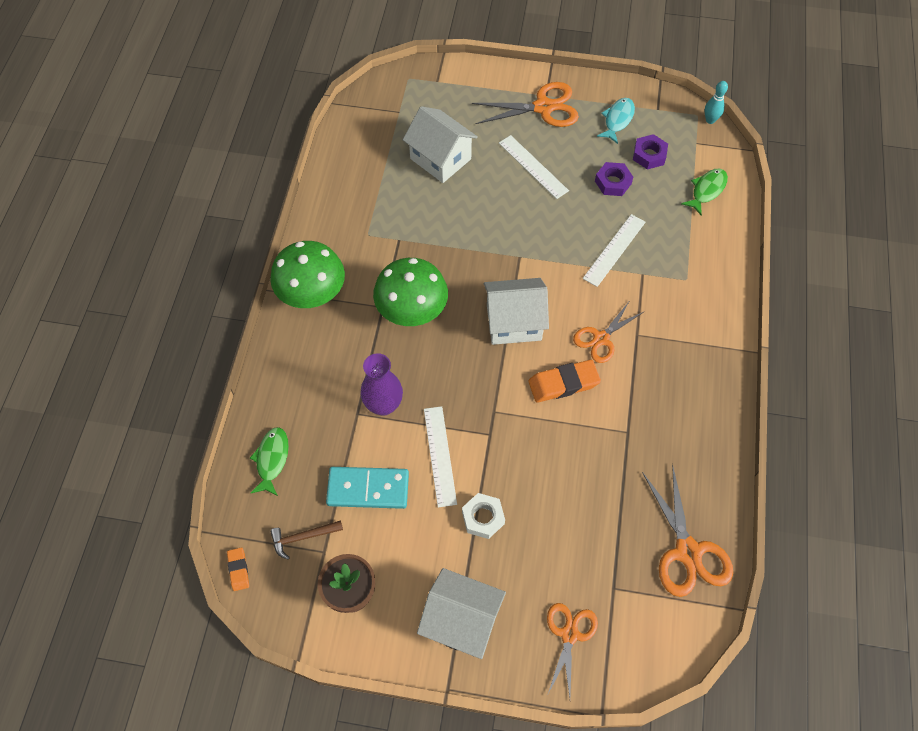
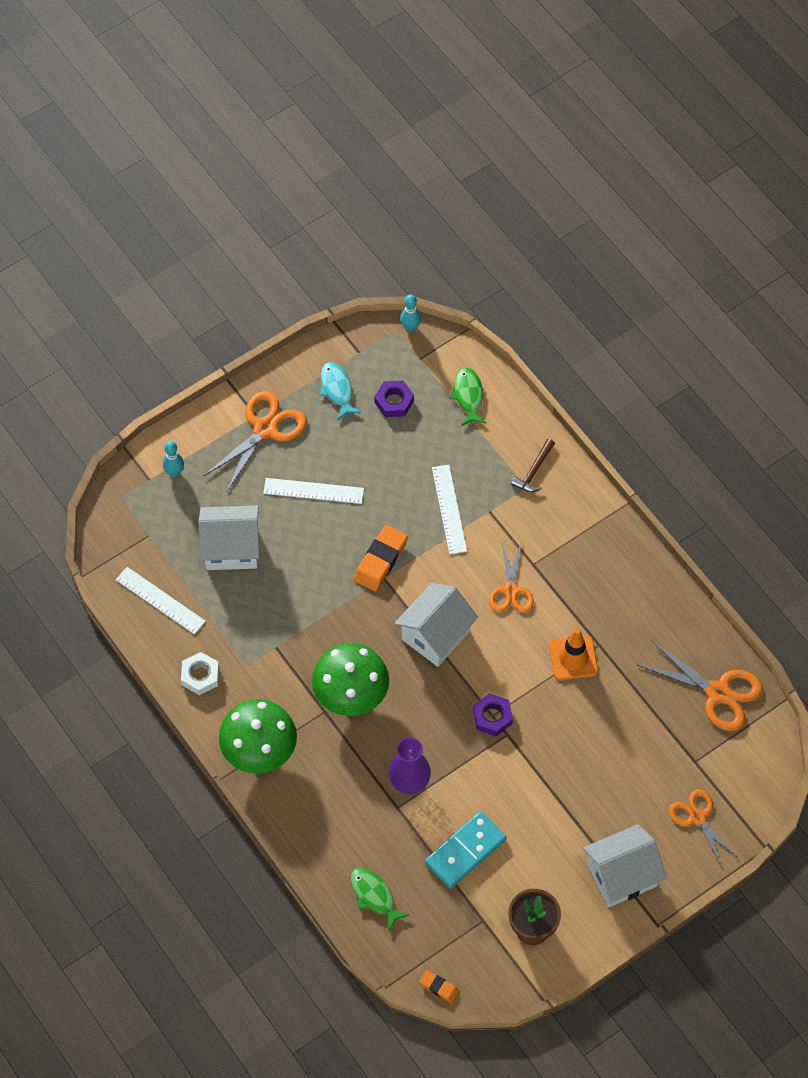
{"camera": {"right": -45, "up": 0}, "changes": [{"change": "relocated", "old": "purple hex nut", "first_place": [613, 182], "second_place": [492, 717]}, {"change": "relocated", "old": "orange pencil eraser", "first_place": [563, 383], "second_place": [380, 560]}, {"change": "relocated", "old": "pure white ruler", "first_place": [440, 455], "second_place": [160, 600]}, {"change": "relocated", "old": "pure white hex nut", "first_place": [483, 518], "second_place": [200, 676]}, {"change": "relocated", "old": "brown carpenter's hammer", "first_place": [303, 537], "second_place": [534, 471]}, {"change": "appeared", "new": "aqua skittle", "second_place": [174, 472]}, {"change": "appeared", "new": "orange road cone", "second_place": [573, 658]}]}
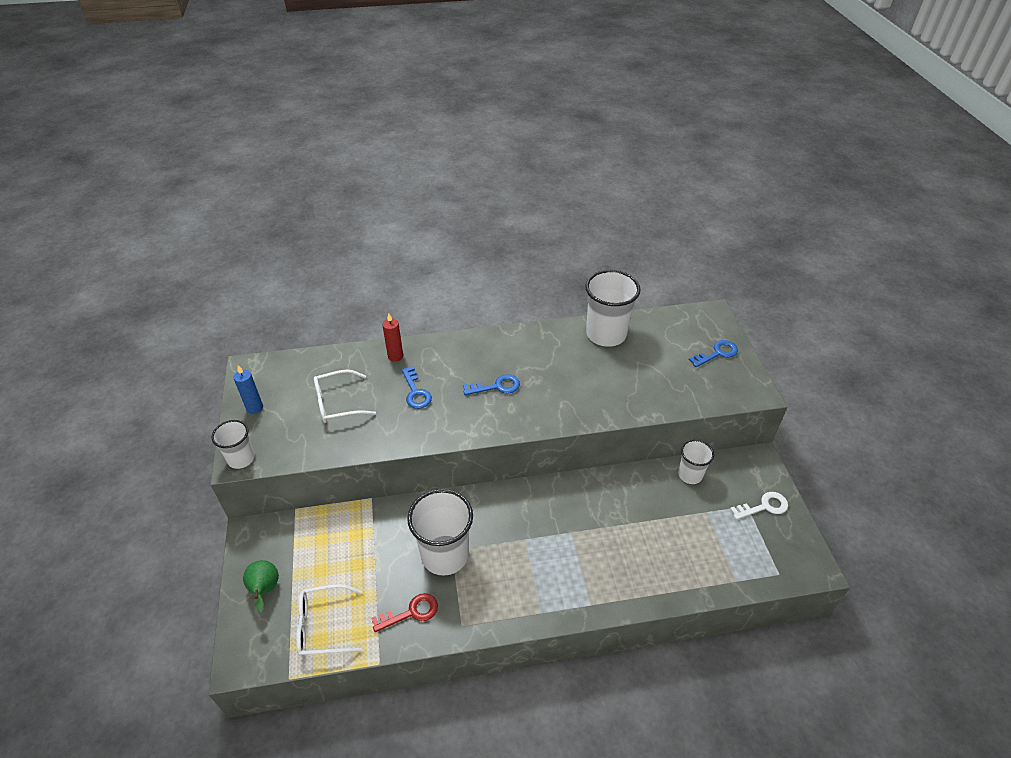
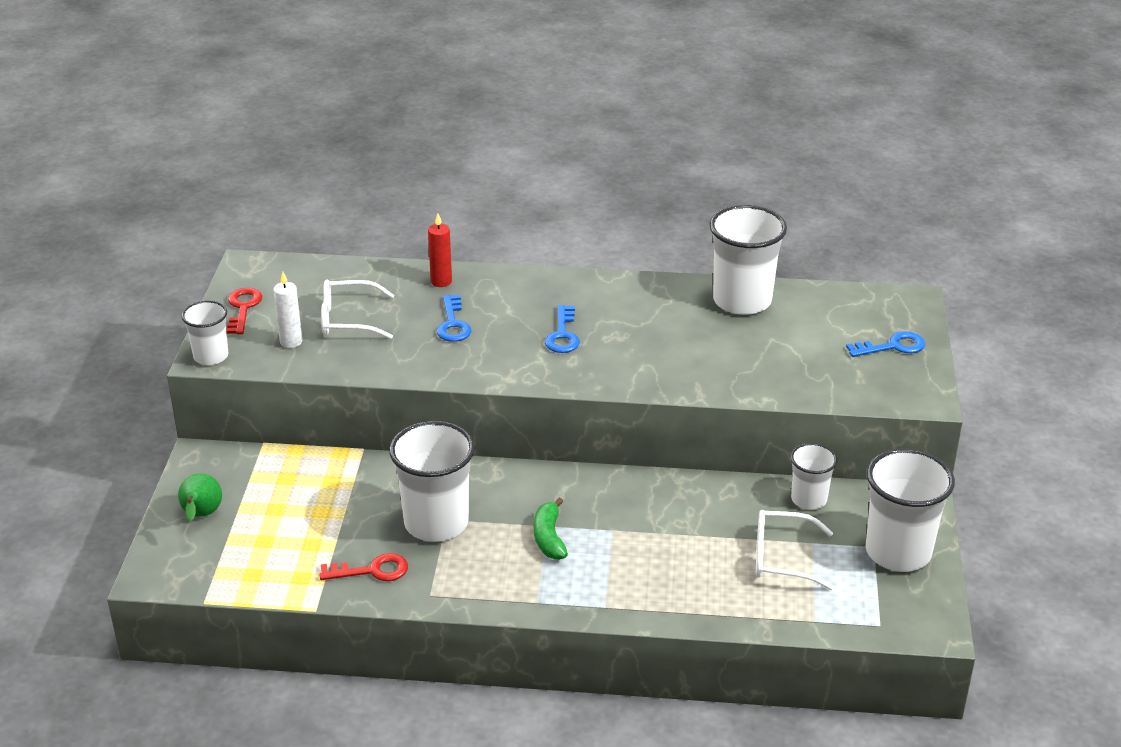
{"camera": {"right": 15, "up": -10}, "changes": [{"change": "exchanged", "old": "royal blue candle", "new": "scarlet key", "first_place": [255, 408], "second_place": [243, 308]}, {"change": "spun", "old": "royal blue key", "first_place": [496, 386], "second_place": [562, 335], "degrees": 90}, {"change": "exchanged", "old": "pure white key", "new": "pure white tumbler", "first_place": [764, 506], "second_place": [898, 552]}, {"change": "relocated", "old": "pure white glasses", "first_place": [323, 626], "second_place": [782, 558]}, {"change": "appeared", "new": "pure white candle", "second_place": [291, 342]}, {"change": "appeared", "new": "leaf-green banana fruit", "second_place": [549, 538]}]}
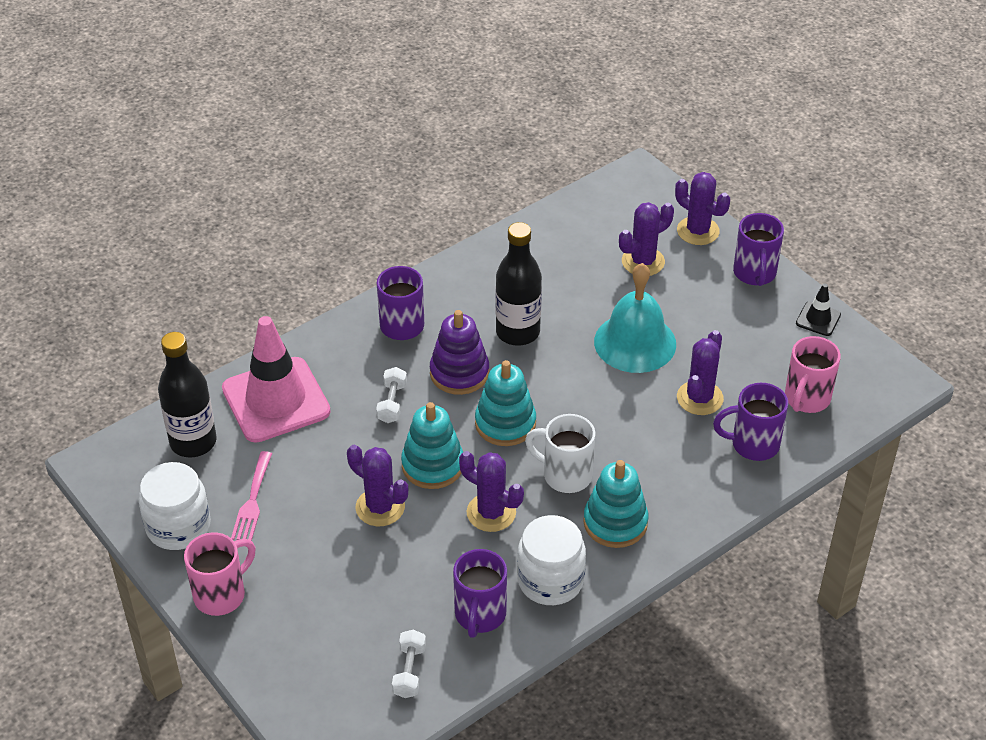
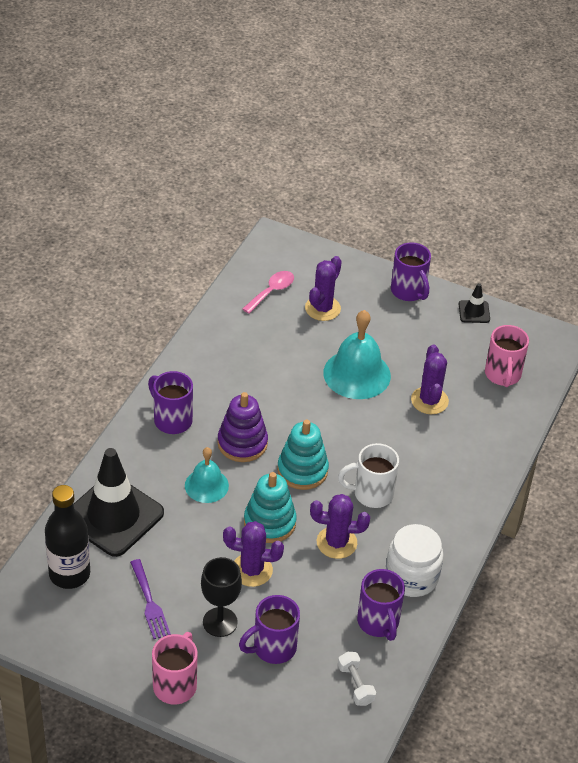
{"camera": {"right": -30, "up": 0}, "changes": [{"change": "missing", "old": "purple cactus", "first_place": [698, 231]}, {"change": "missing", "old": "black bottle", "first_place": [517, 332]}, {"change": "colour", "old": "rosy road cone", "new": "black road cone", "first_place": [276, 400], "second_place": [113, 516]}, {"change": "exchanged", "old": "pure white dumbbell", "new": "aqua bell", "first_place": [392, 403], "second_place": [206, 485]}, {"change": "relocated", "old": "purple mug", "first_place": [753, 444], "second_place": [273, 648]}, {"change": "colour", "old": "rosy table fork", "new": "purple table fork", "first_place": [252, 500], "second_place": [149, 602]}, {"change": "missing", "old": "aqua ring stacker", "first_place": [615, 522]}, {"change": "missing", "old": "pure white jar", "first_place": [178, 526]}, {"change": "appeared", "new": "rosy teaspoon", "second_place": [271, 291]}, {"change": "appeared", "new": "black wine glass", "second_place": [220, 622]}]}
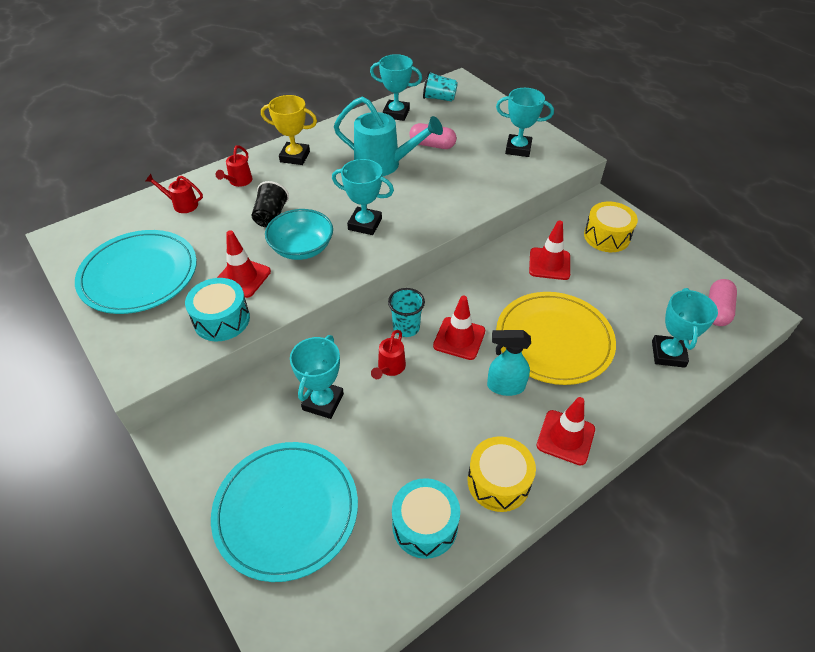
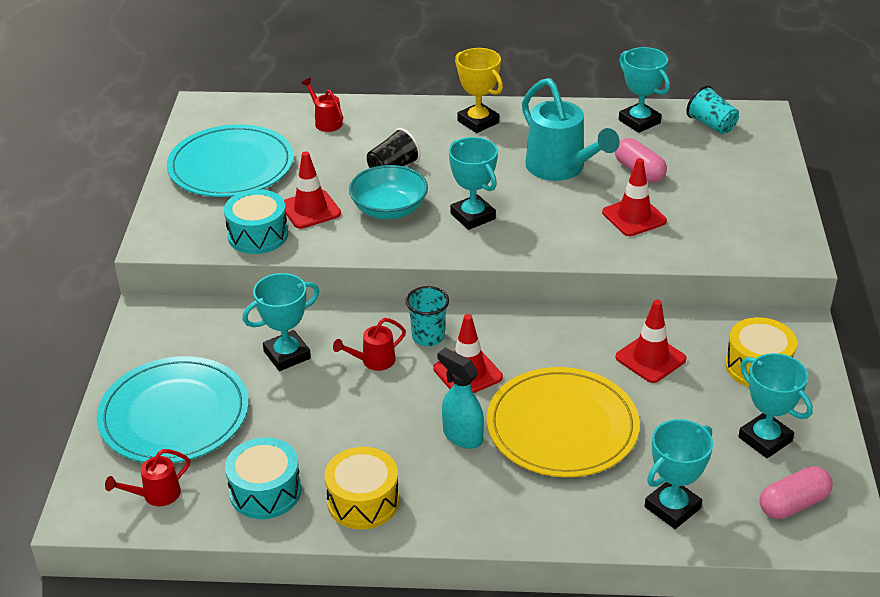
{"camera": {"right": 40, "up": -10}, "changes": [{"change": "relocated", "old": "aqua trophy", "first_place": [518, 149], "second_place": [765, 439]}, {"change": "relocated", "old": "scarlet watering pot", "first_place": [239, 181], "second_place": [156, 495]}, {"change": "relocated", "old": "scarlet road cone", "first_place": [565, 437], "second_place": [634, 217]}]}
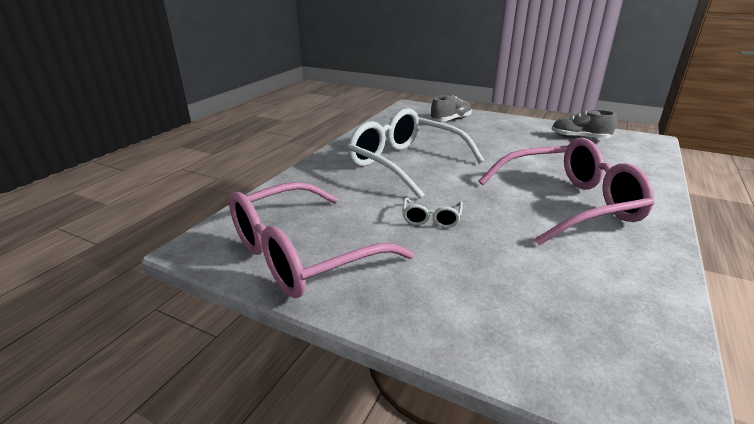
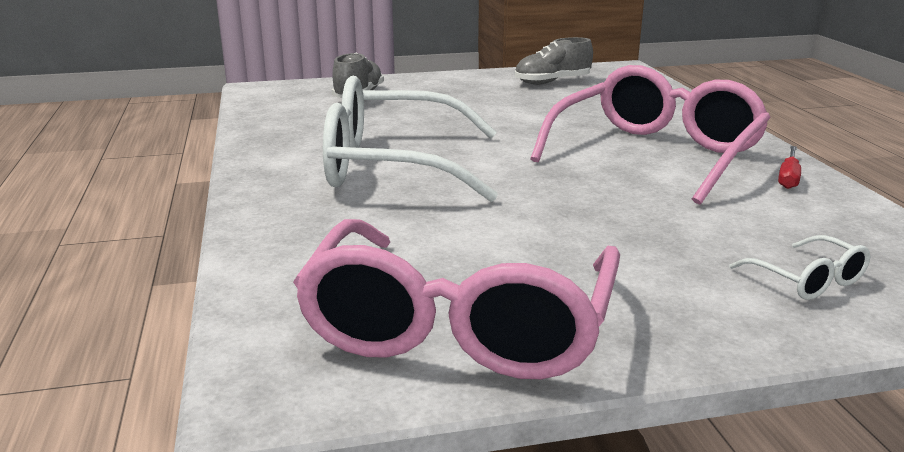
{"camera": {"right": -40, "up": -5}, "changes": [{"change": "relocated", "old": "pure white glasses", "first_place": [431, 218], "second_place": [807, 280]}, {"change": "appeared", "new": "scarlet flat screwdriver", "second_place": [788, 177]}]}
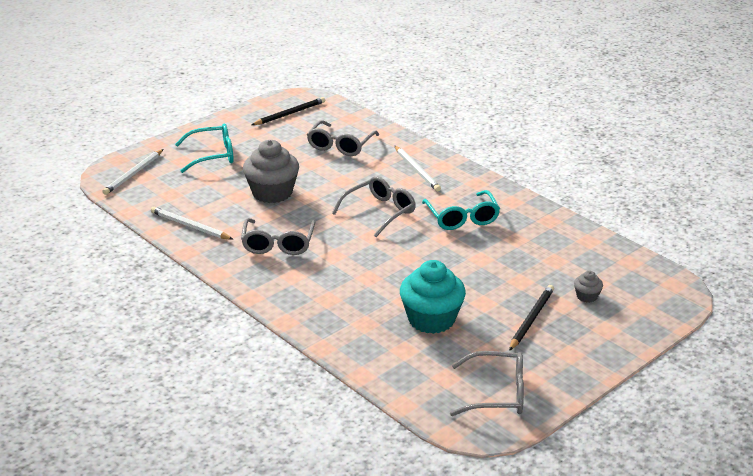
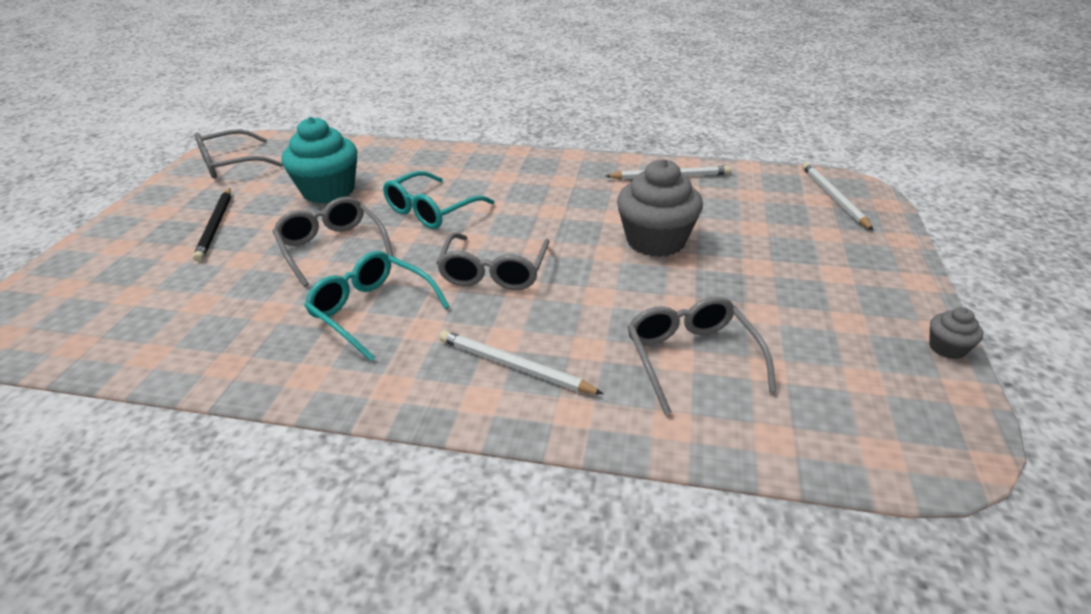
{"camera": {"right": 145, "up": 5}, "changes": [{"change": "missing", "old": "black pencil", "first_place": [290, 113]}, {"change": "relocated", "old": "aqua glasses", "first_place": [212, 155], "second_place": [431, 211]}, {"change": "relocated", "old": "ash-grey glasses", "first_place": [278, 244], "second_place": [332, 247]}, {"change": "relocated", "old": "ash-grey muffin", "first_place": [587, 296], "second_place": [947, 348]}]}
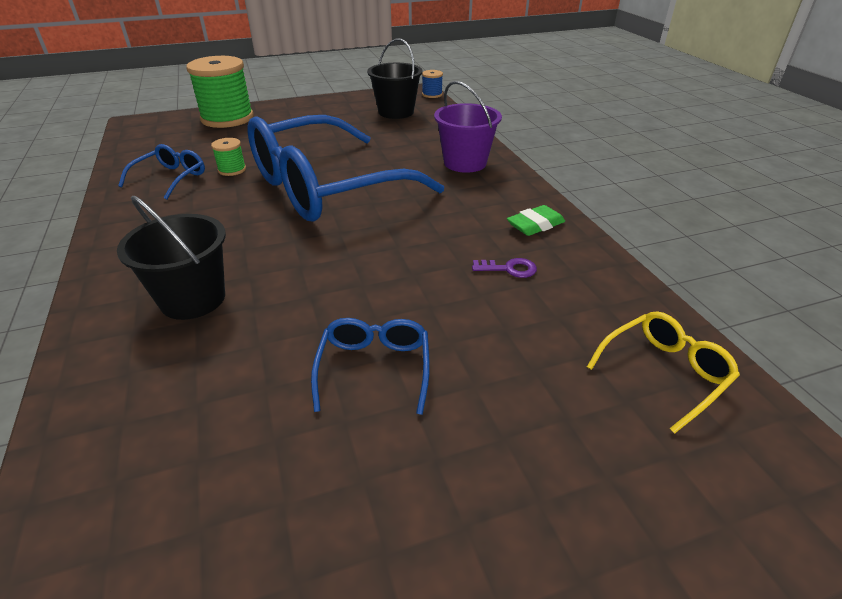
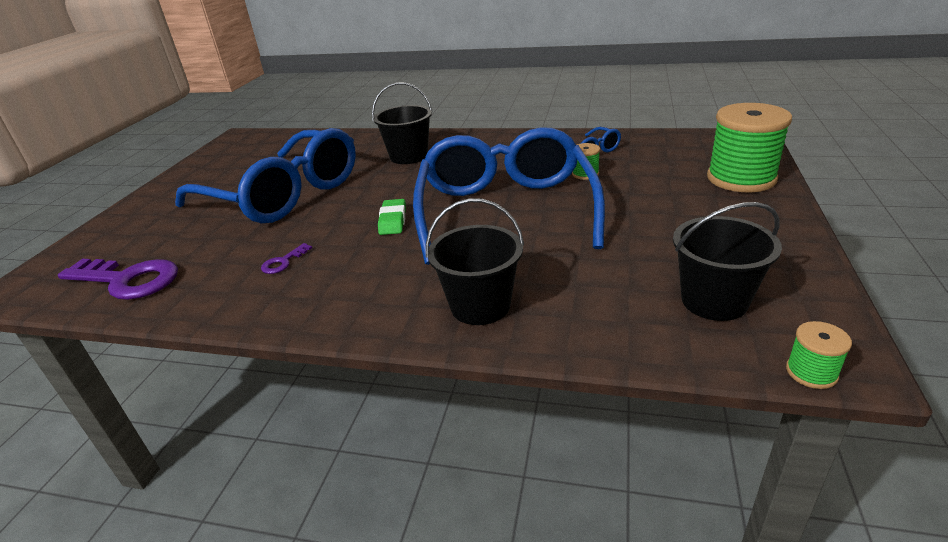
{"camera": {"right": 125, "up": -5}, "changes": [{"change": "colour", "old": "royal blue reel of thread", "new": "leaf-green reel of thread", "first_place": [432, 94], "second_place": [811, 372]}, {"change": "colour", "old": "purple sand bucket", "new": "black sand bucket", "first_place": [465, 163], "second_place": [480, 306]}, {"change": "relocated", "old": "leaf-green pencil eraser", "first_place": [535, 225], "second_place": [393, 221]}, {"change": "exchanged", "old": "bright yellow glasses", "new": "purple key", "first_place": [664, 373], "second_place": [128, 280]}, {"change": "size", "old": "royal blue glasses", "first_place": [374, 368], "second_place": [284, 194], "factor": 2.42}]}
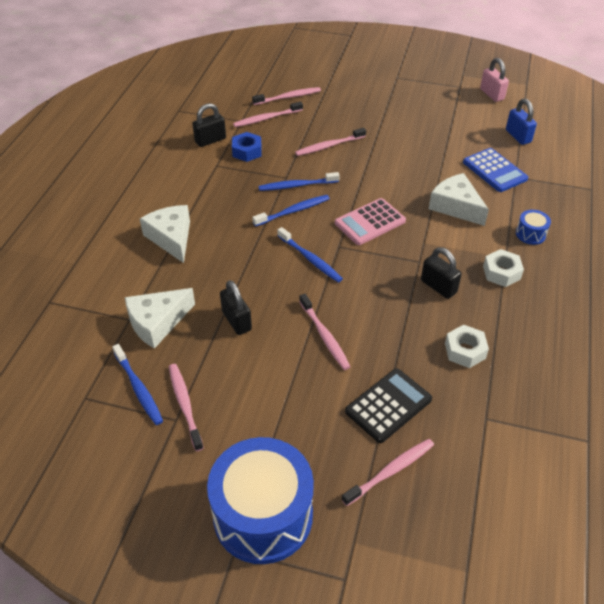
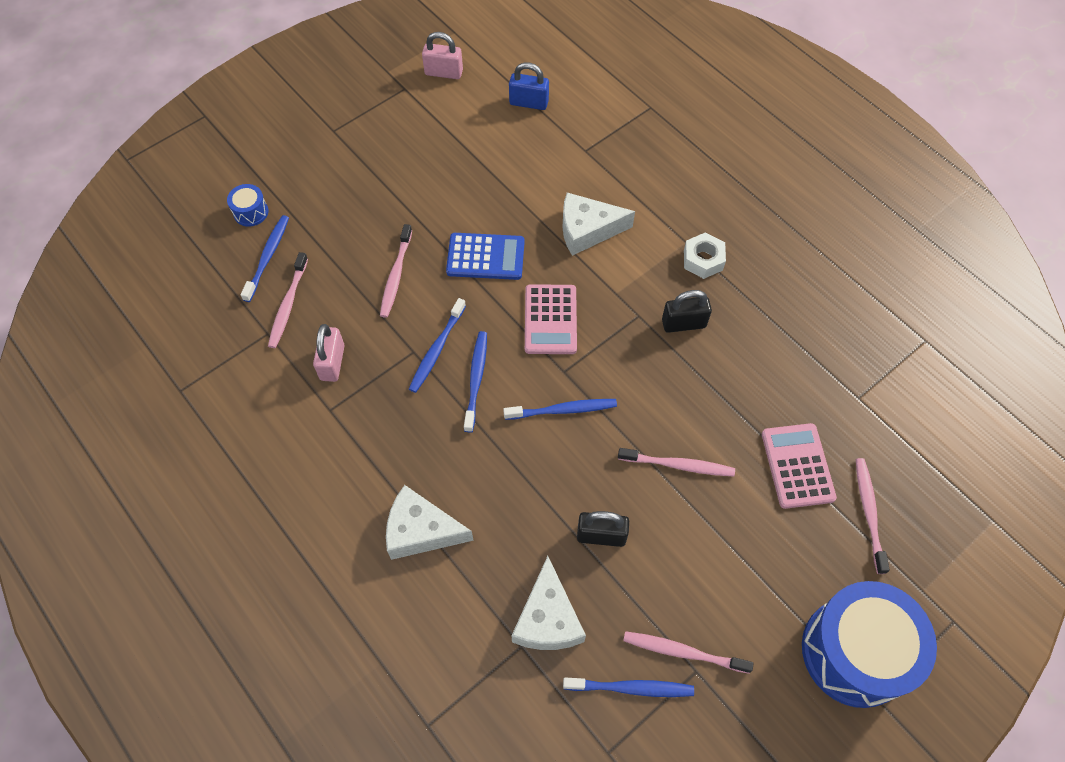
{"camera": {"right": -55, "up": 15}, "changes": [{"change": "colour", "old": "rosy dental brush", "new": "royal blue dental brush", "first_place": [289, 97], "second_place": [268, 257]}, {"change": "missing", "old": "black padlock", "first_place": [210, 140]}, {"change": "exchanged", "old": "royal blue hex nut", "new": "rosy padlock", "first_place": [247, 151], "second_place": [332, 363]}, {"change": "relocated", "old": "royal blue adding machine", "first_place": [494, 170], "second_place": [485, 257]}, {"change": "relocated", "old": "royal blue toy drum", "first_place": [530, 234], "second_place": [251, 212]}, {"change": "missing", "old": "pure white hex nut", "first_place": [465, 351]}, {"change": "colour", "old": "black adding machine", "new": "rosy adding machine", "first_place": [388, 405], "second_place": [797, 466]}]}
